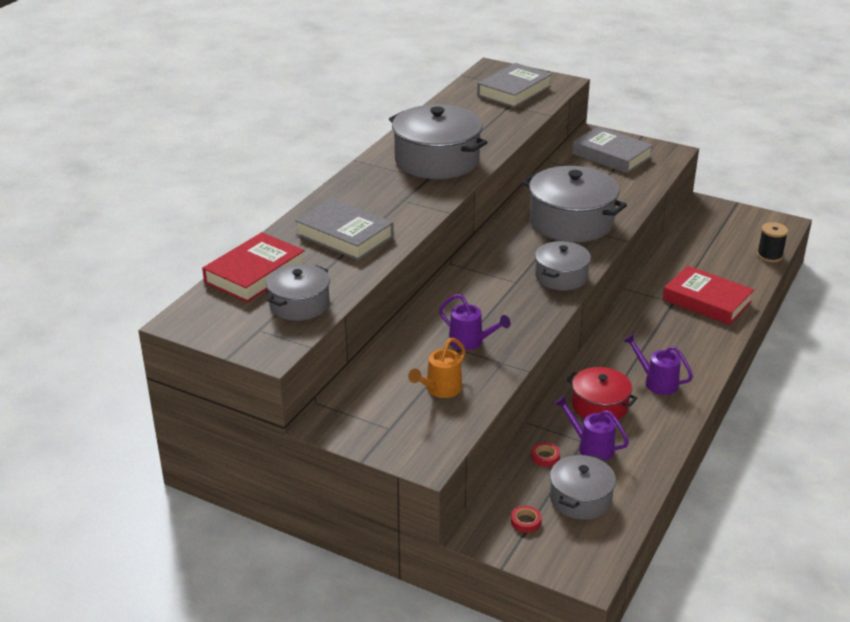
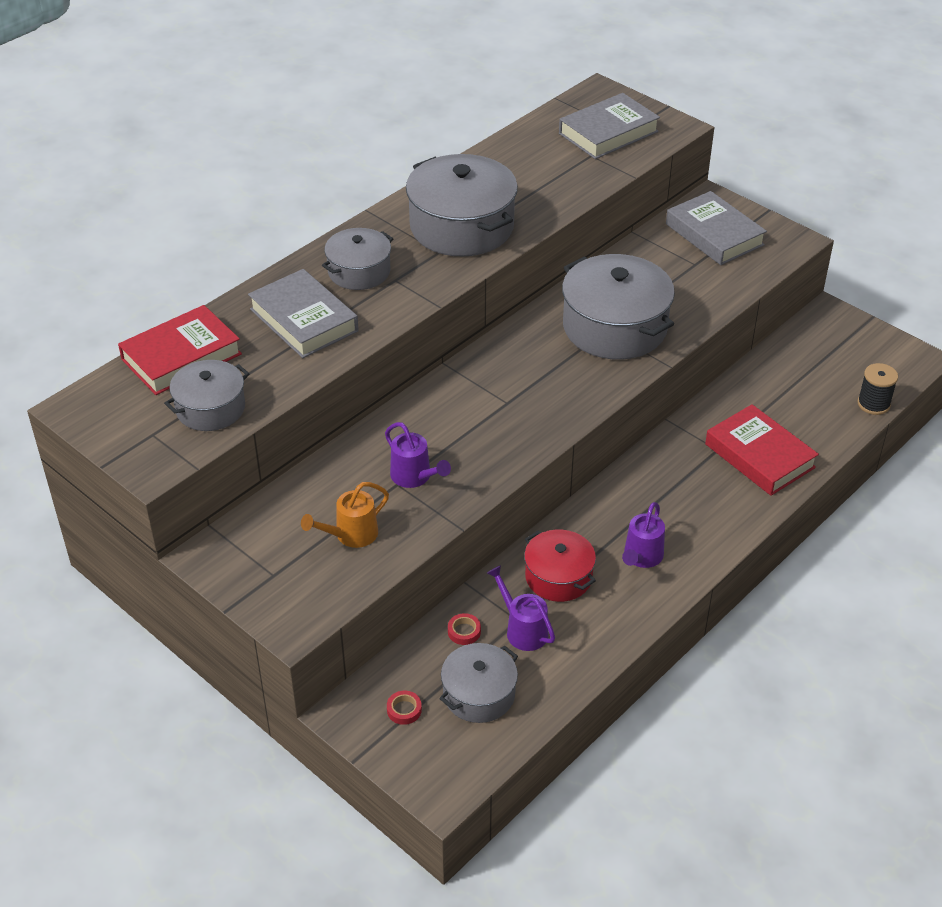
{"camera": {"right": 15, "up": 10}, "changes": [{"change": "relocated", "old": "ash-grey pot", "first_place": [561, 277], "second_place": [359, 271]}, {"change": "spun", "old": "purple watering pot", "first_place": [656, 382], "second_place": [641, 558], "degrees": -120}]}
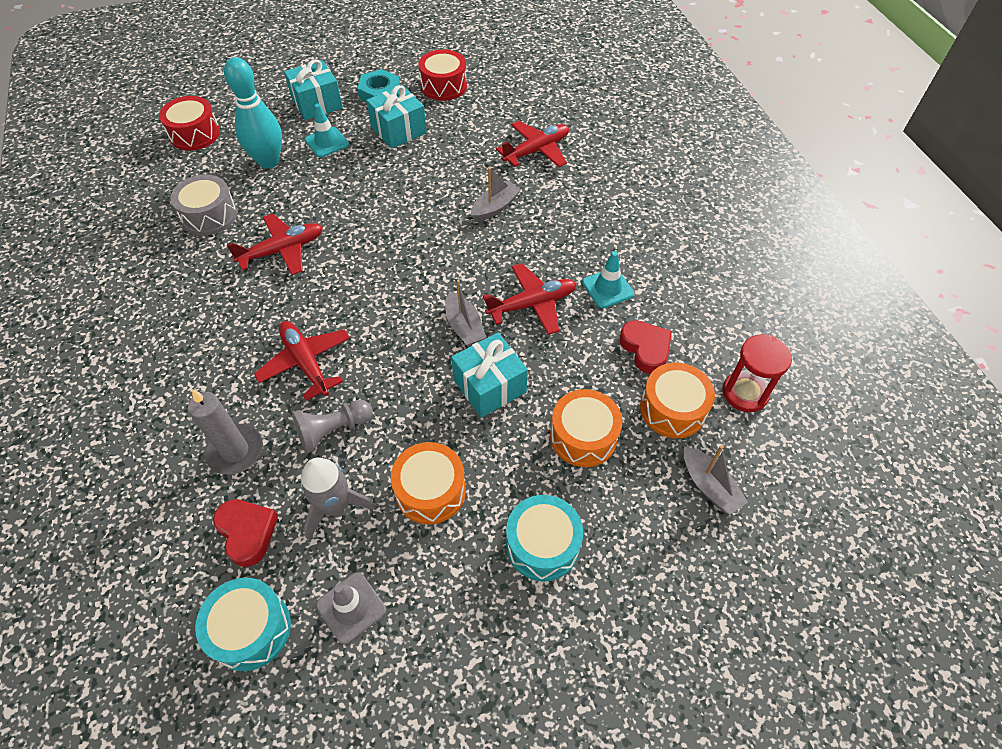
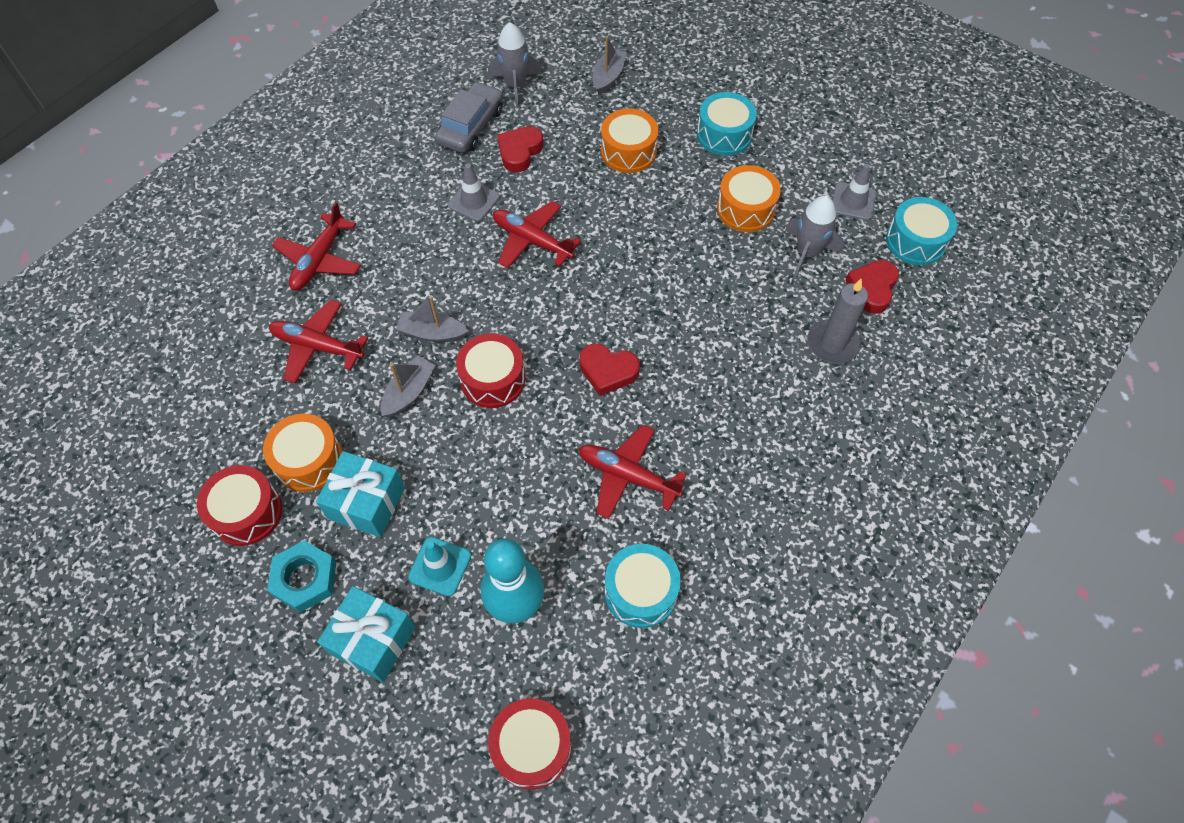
{"camera": {"right": -125, "up": 5}, "changes": [{"change": "colour", "old": "ash-grey toy drum", "new": "aqua toy drum", "first_place": [209, 215], "second_place": [640, 591]}, {"change": "colour", "old": "aqua road cone", "new": "ash-grey road cone", "first_place": [607, 288], "second_place": [474, 201]}, {"change": "relocated", "old": "ash-grey toy boat", "first_place": [464, 326], "second_place": [409, 392]}, {"change": "relocated", "old": "scarlet toy plane", "first_place": [306, 362], "second_place": [319, 260]}, {"change": "missing", "old": "aqua gift", "first_place": [489, 386]}, {"change": "exchanged", "old": "scarlet sandglass", "new": "ash-grey spaceship", "first_place": [745, 393], "second_place": [515, 86]}, {"change": "relocated", "old": "orange toy drum", "first_place": [672, 409], "second_place": [309, 460]}, {"change": "missing", "old": "ash-grey game pawn", "first_place": [333, 430]}, {"change": "appeared", "new": "ash-grey automobile", "second_place": [471, 126]}, {"change": "appeared", "new": "scarlet toy drum", "second_place": [493, 379]}, {"change": "appeared", "new": "scarlet love heart", "second_place": [608, 371]}]}
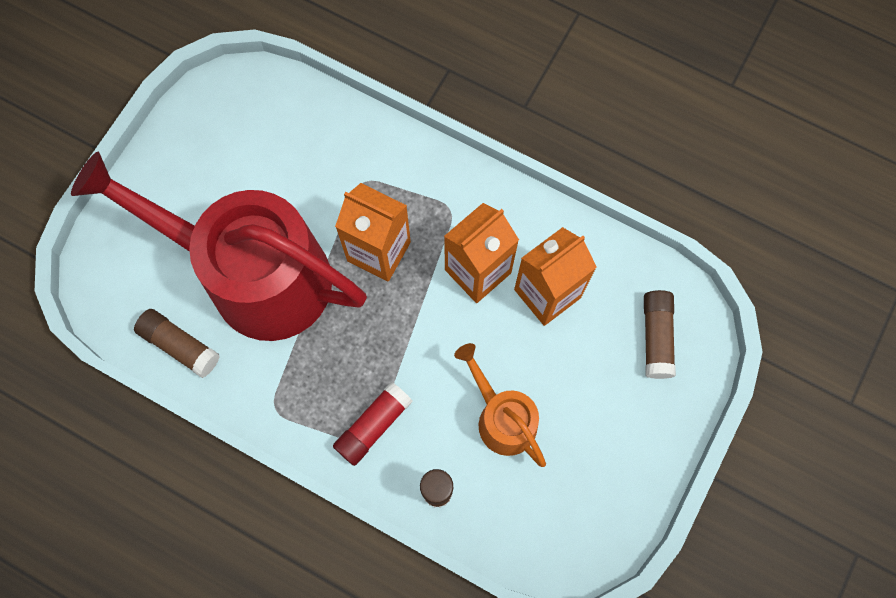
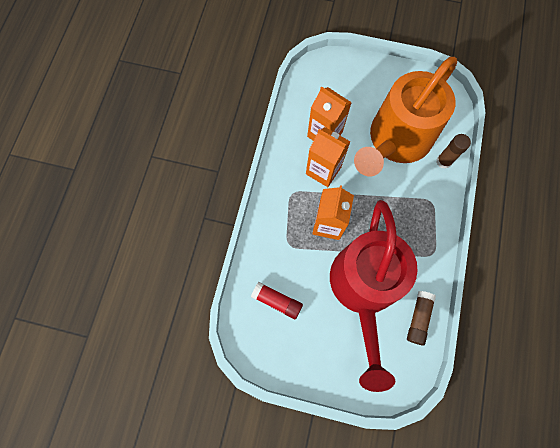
{"camera": {"right": -105, "up": 0}, "changes": [{"change": "missing", "old": "brown stick of glue", "first_place": [656, 337]}, {"change": "size", "old": "orange watering pot", "first_place": [502, 418], "second_place": [396, 140], "factor": 2.12}, {"change": "relocated", "old": "scarlet stick of glue", "first_place": [373, 425], "second_place": [277, 301]}]}
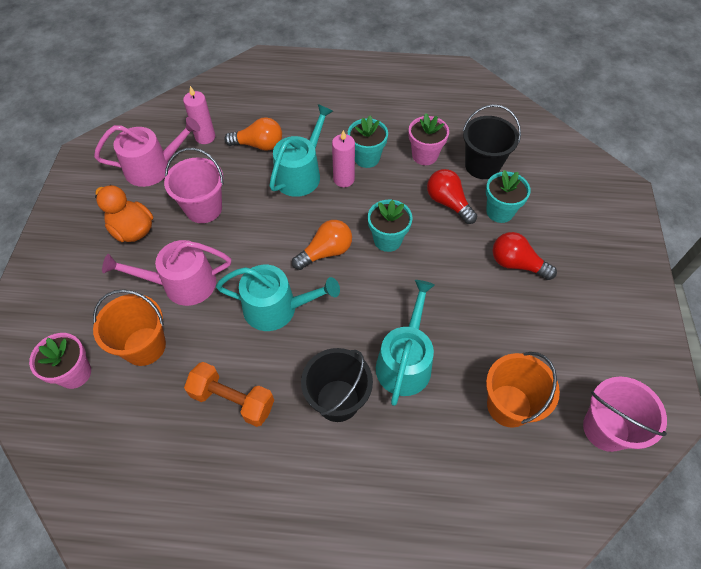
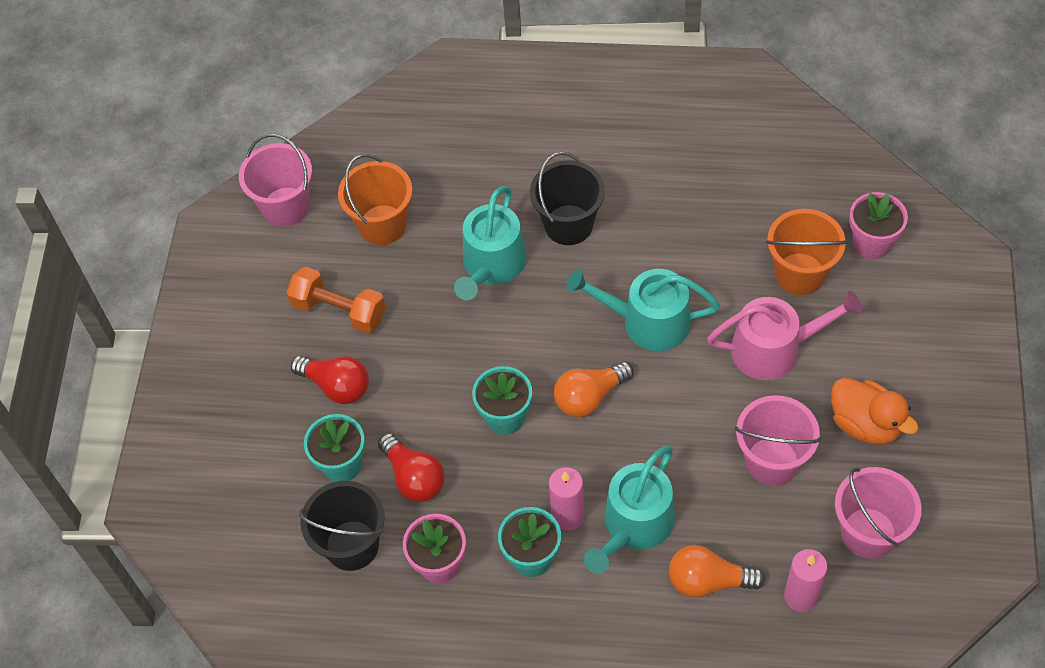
{"camera": {"right": -175, "up": 0}, "changes": [{"change": "exchanged", "old": "rosy watering pot", "new": "rosy sand bucket", "first_place": [154, 167], "second_place": [868, 533]}, {"change": "relocated", "old": "orange dumbbell", "first_place": [232, 400], "second_place": [339, 311]}]}
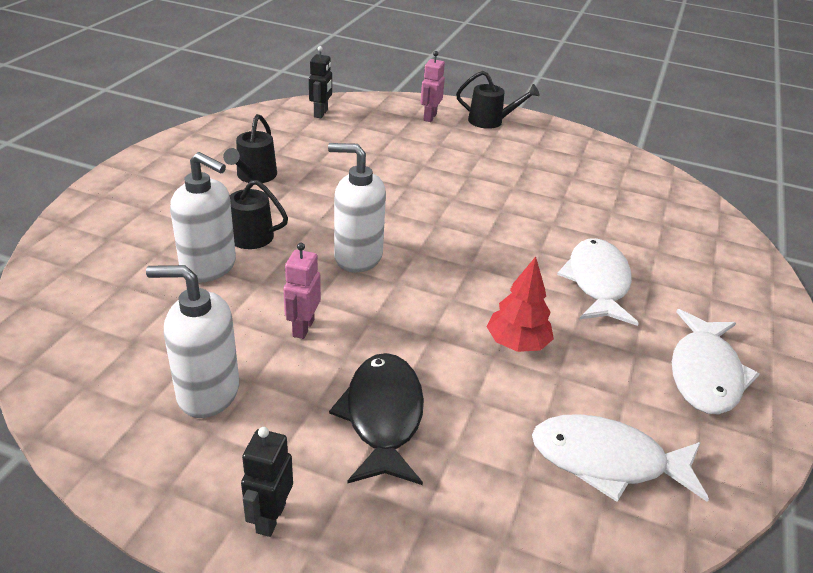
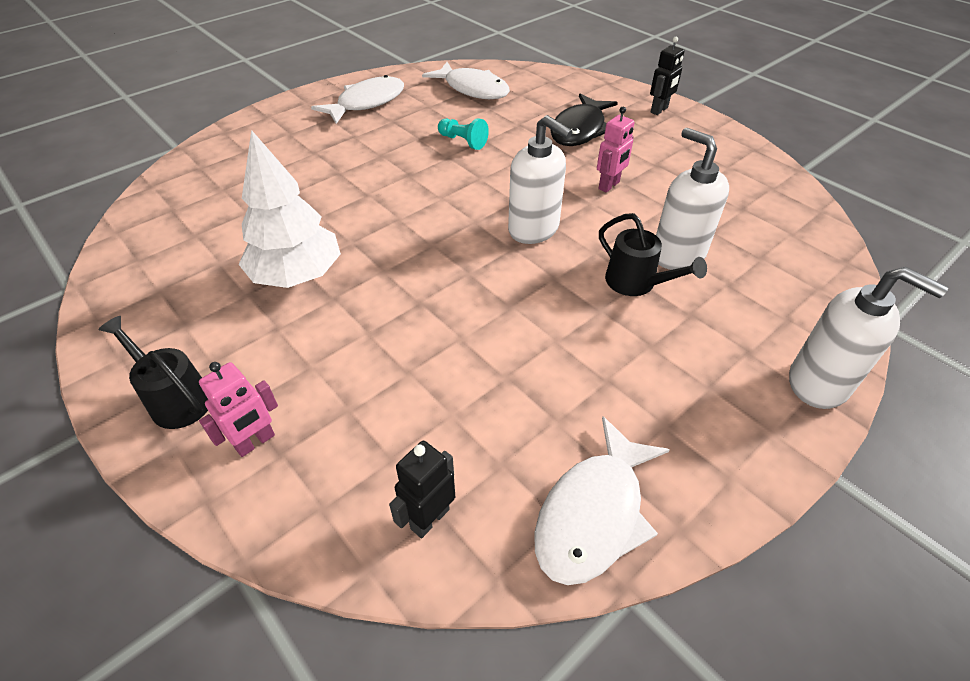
{"camera": {"right": -150, "up": 10}, "changes": [{"change": "missing", "old": "black watering pot", "first_place": [254, 177]}, {"change": "relocated", "old": "pure white fish figure", "first_place": [597, 282], "second_place": [593, 513]}, {"change": "exchanged", "old": "scarlet fir tree", "new": "aqua game pawn", "first_place": [517, 343], "second_place": [463, 141]}, {"change": "relocated", "old": "pure white soap pump", "first_place": [207, 392], "second_place": [819, 383]}, {"change": "appeared", "new": "pure white fir tree", "second_place": [297, 276]}]}
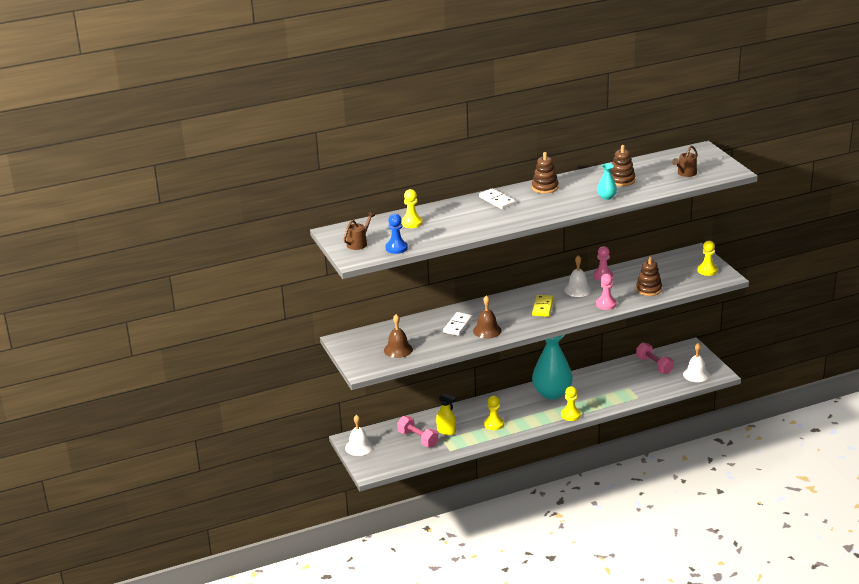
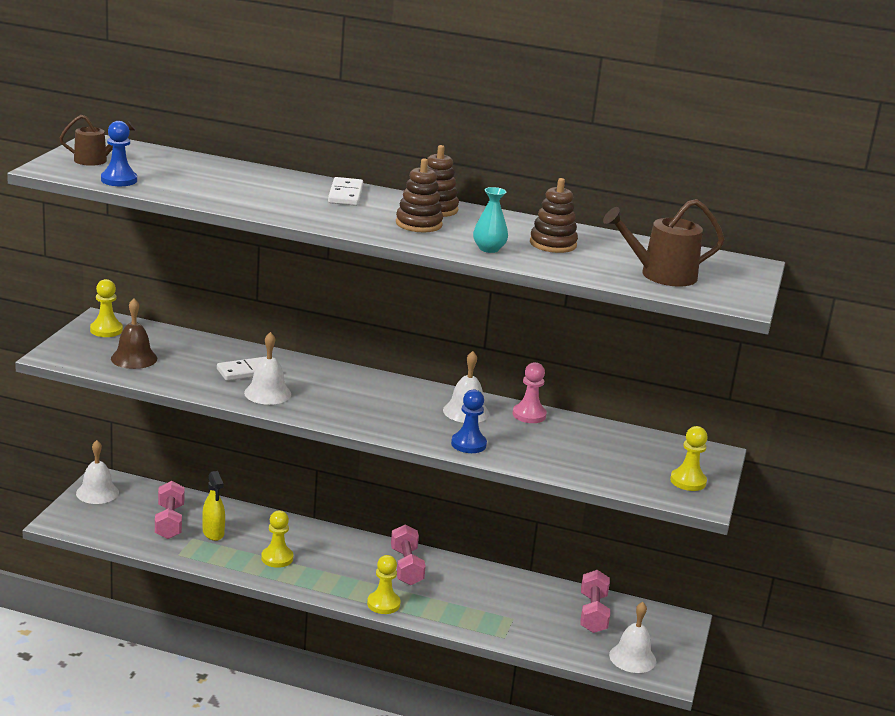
{"camera": {"right": 35, "up": -5}, "changes": [{"change": "size", "old": "brown watering pot", "first_place": [685, 173], "second_place": [661, 275], "factor": 1.56}, {"change": "relocated", "old": "bright yellow game pawn", "first_place": [411, 223], "second_place": [106, 330]}, {"change": "relocated", "old": "brown ring stacker", "first_place": [649, 289], "second_place": [418, 224]}, {"change": "colour", "old": "rosy game pawn", "new": "royal blue game pawn", "first_place": [606, 304], "second_place": [468, 444]}, {"change": "colour", "old": "brown bell", "new": "pure white bell", "first_place": [487, 330], "second_place": [267, 393]}, {"change": "missing", "old": "bright yellow domino", "first_place": [543, 307]}, {"change": "exchanged", "old": "aqua flower vase", "new": "rosy dumbbell", "first_place": [552, 393], "second_place": [406, 567]}]}
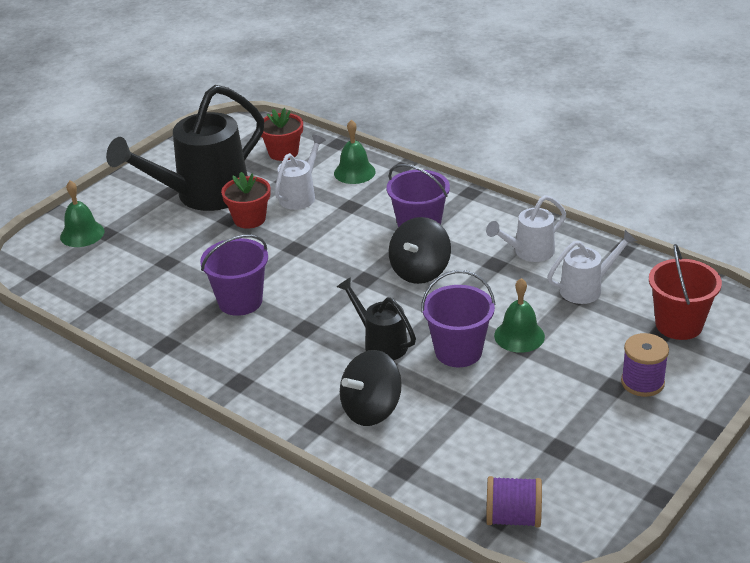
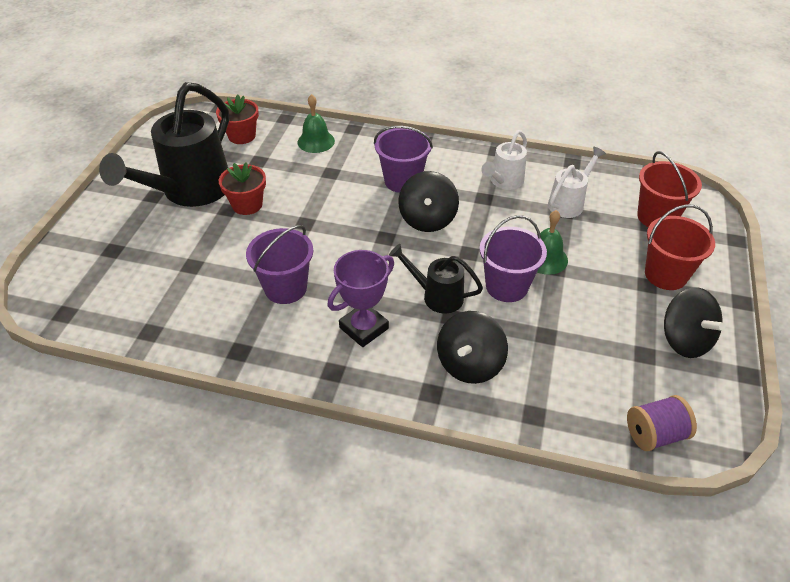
{"camera": {"right": -25, "up": 10}, "changes": [{"change": "missing", "old": "pure white watering pot", "first_place": [300, 196]}, {"change": "missing", "old": "leaf-green bell", "first_place": [82, 234]}, {"change": "exchanged", "old": "purple reel of thread", "new": "scarlet sand bucket", "first_place": [642, 382], "second_place": [665, 275]}, {"change": "appeared", "new": "purple trophy", "second_place": [364, 328]}, {"change": "appeared", "new": "black spinning top", "second_place": [684, 340]}]}
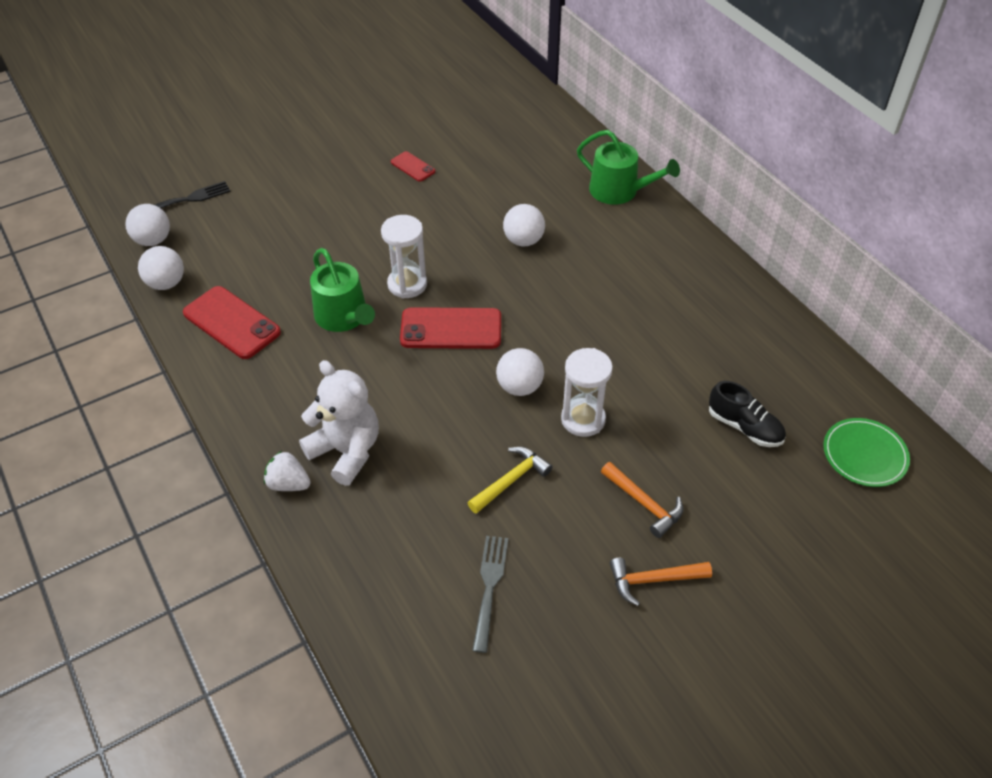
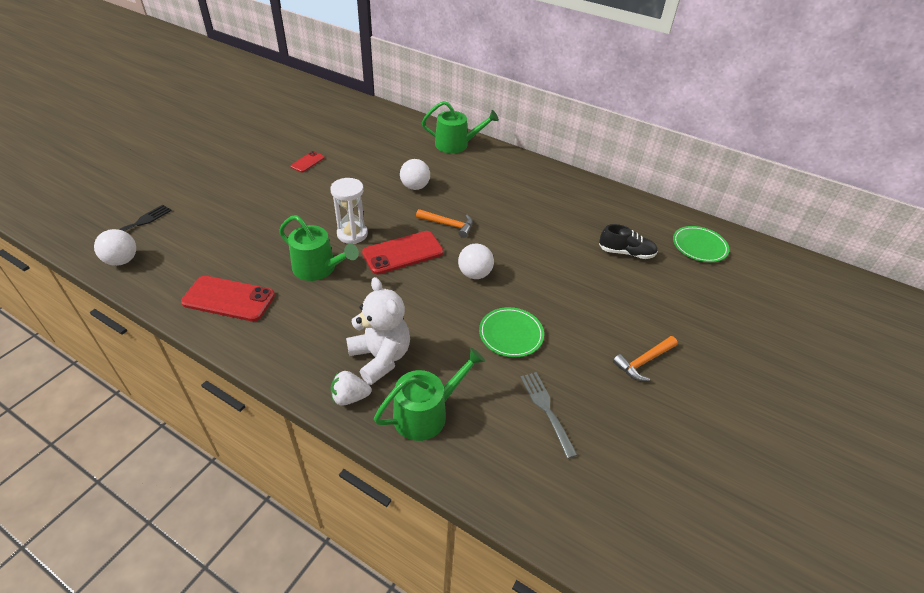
{"camera": {"right": -30, "up": -5}, "changes": [{"change": "spun", "old": "scarlet phone", "first_place": [413, 167], "second_place": [307, 162], "degrees": -75}, {"change": "missing", "old": "pure white sphere", "first_place": [166, 283]}, {"change": "missing", "old": "pure white sandglass", "first_place": [583, 419]}, {"change": "spun", "old": "pure white teddy", "first_place": [346, 451], "second_place": [380, 357], "degrees": 45}, {"change": "exchanged", "old": "bright yellow carpenter's hammer", "new": "leaf-green flat dish", "first_place": [511, 480], "second_place": [511, 334]}, {"change": "relocated", "old": "orange carpenter's hammer", "first_place": [644, 504], "second_place": [448, 225]}, {"change": "appeared", "new": "leaf-green watering pot", "second_place": [426, 413]}]}
